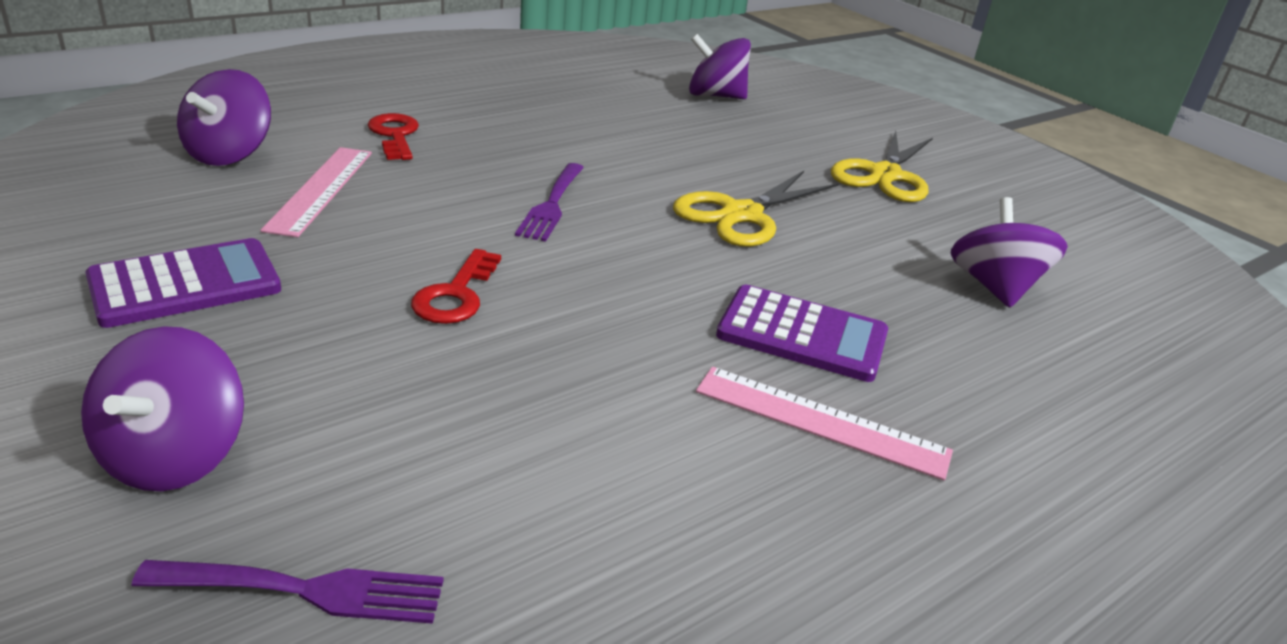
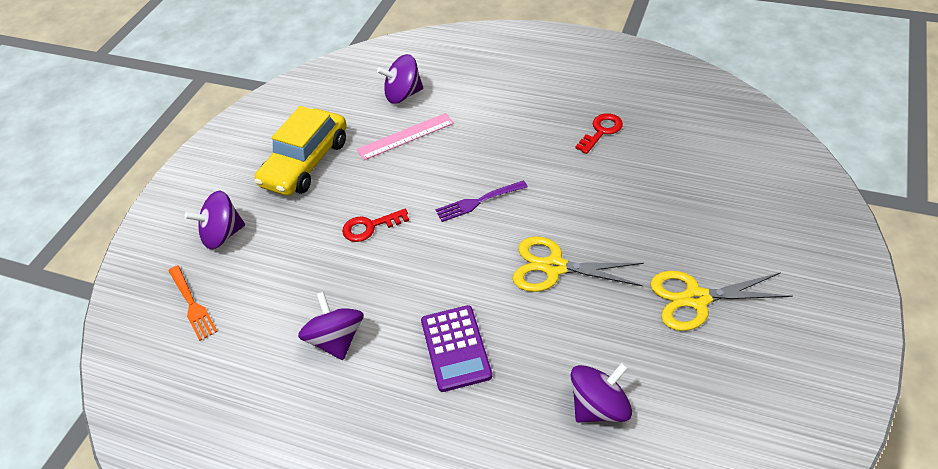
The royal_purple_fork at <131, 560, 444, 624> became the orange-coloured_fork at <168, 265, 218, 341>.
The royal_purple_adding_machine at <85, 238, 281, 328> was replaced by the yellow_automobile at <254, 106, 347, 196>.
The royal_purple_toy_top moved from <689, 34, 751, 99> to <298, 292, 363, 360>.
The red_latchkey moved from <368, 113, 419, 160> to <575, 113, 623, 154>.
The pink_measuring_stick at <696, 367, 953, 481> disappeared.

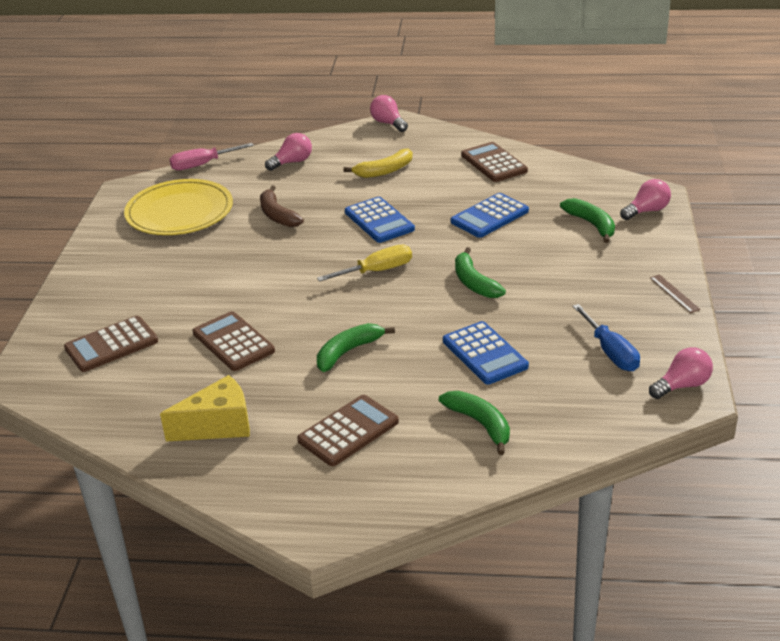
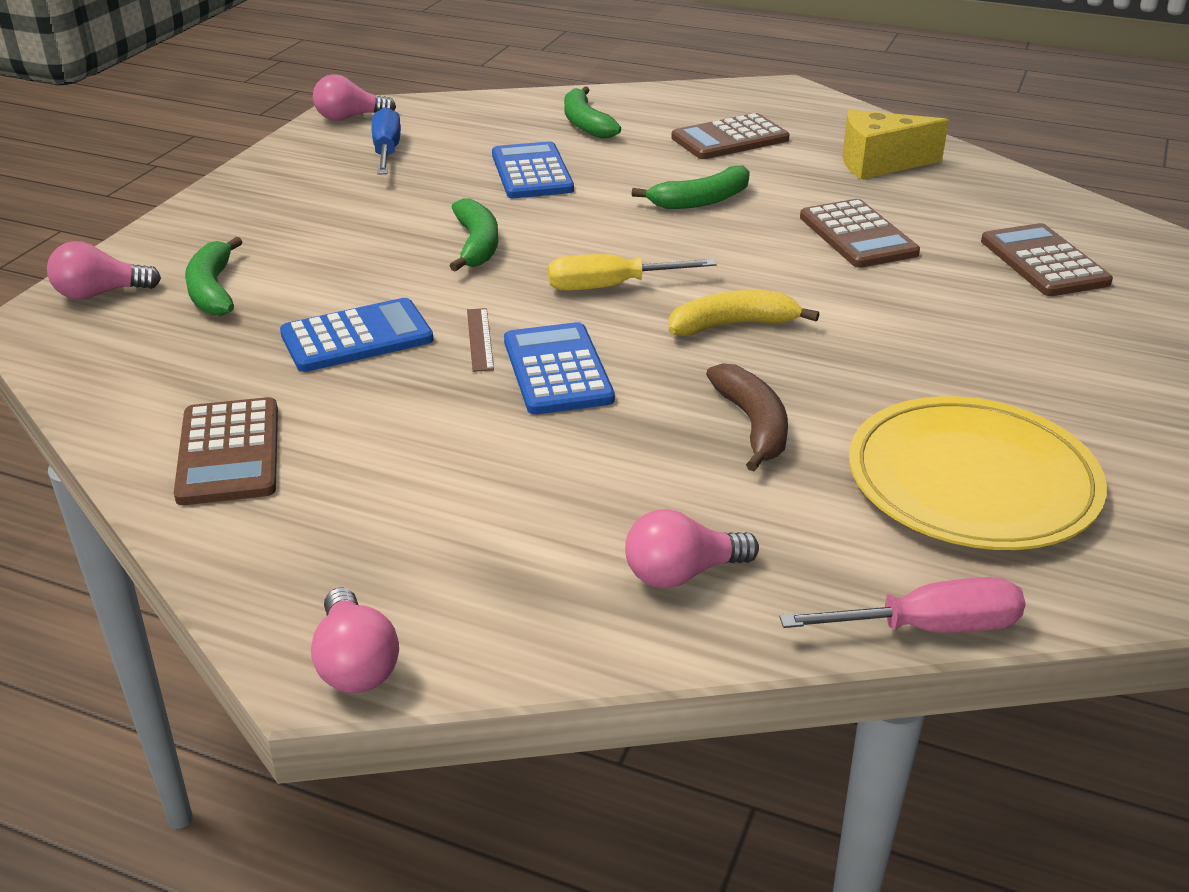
The dark_brown_measuring_stick moved from <650, 274, 701, 313> to <467, 308, 494, 372>.
The yellow_banana moved from <343, 149, 413, 178> to <669, 290, 819, 336>.
The dark_brown_adding_machine at <64, 316, 158, 372> turned 90 degrees counterclockwise.

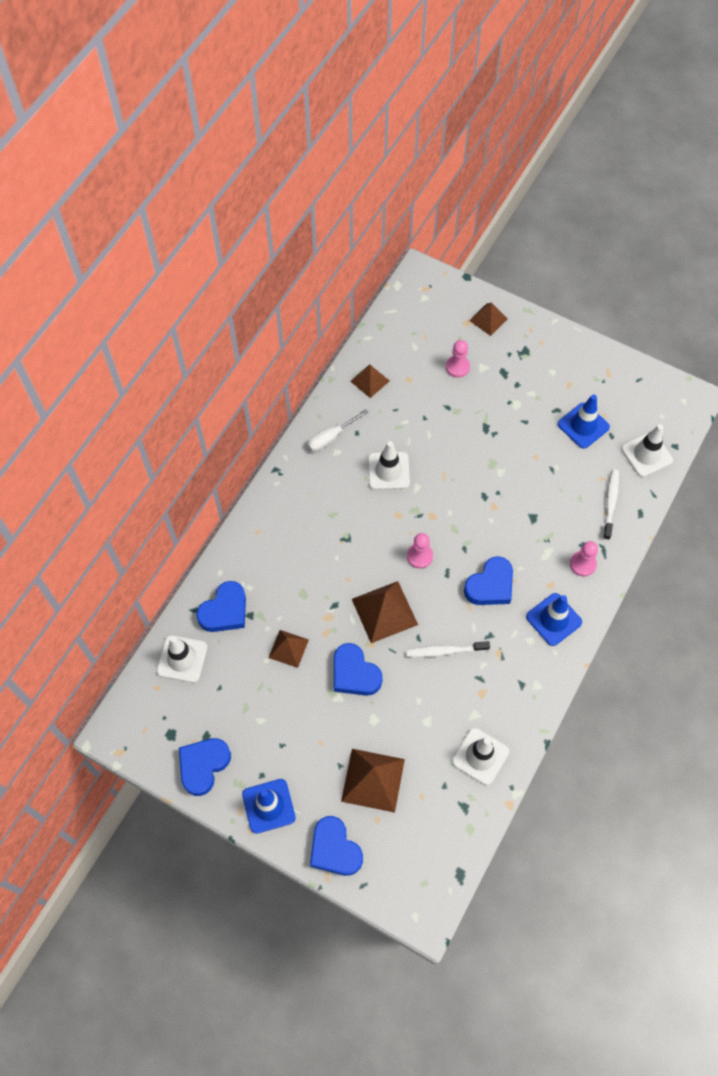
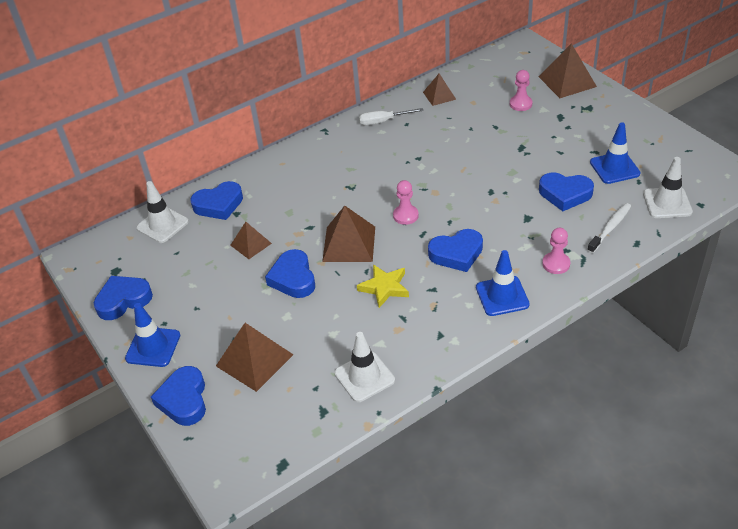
The white_dental_brush at <406, 641, 490, 657> was replaced by the yellow_five-pointed_star at <357, 264, 409, 308>.
The dark_brown_solid_pyramid at <469, 302, 507, 336> changed to 1.64 times the size.
The cobalt_love_heart at <539, 172, 594, 211> appeared.
The white_safety_cone at <368, 441, 410, 490> disappeared.

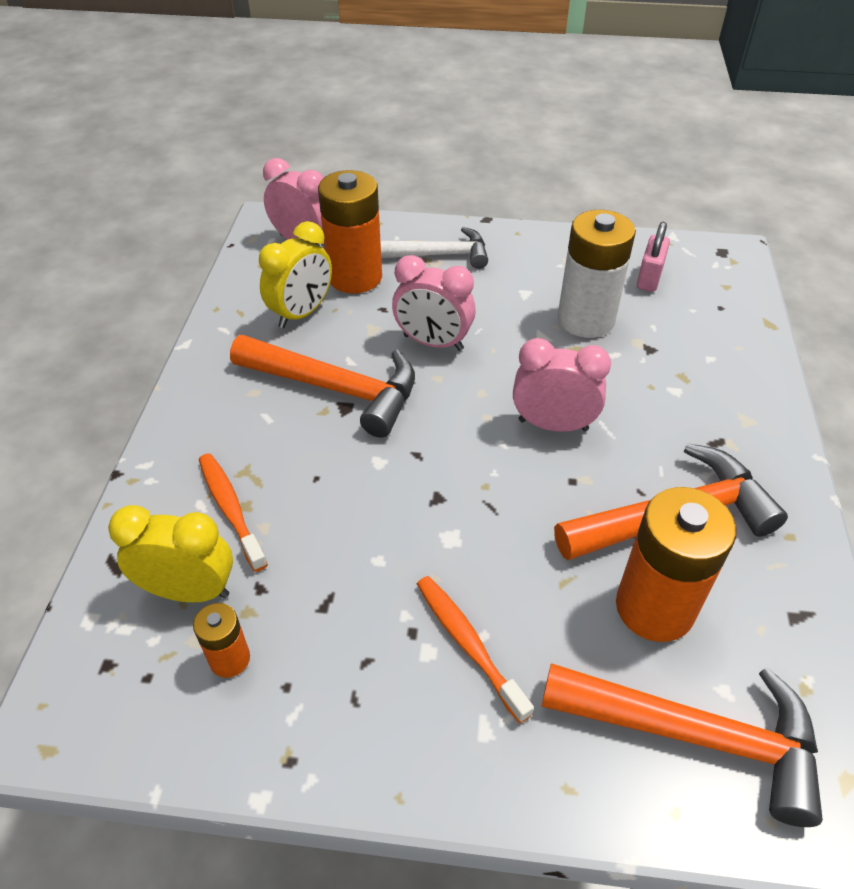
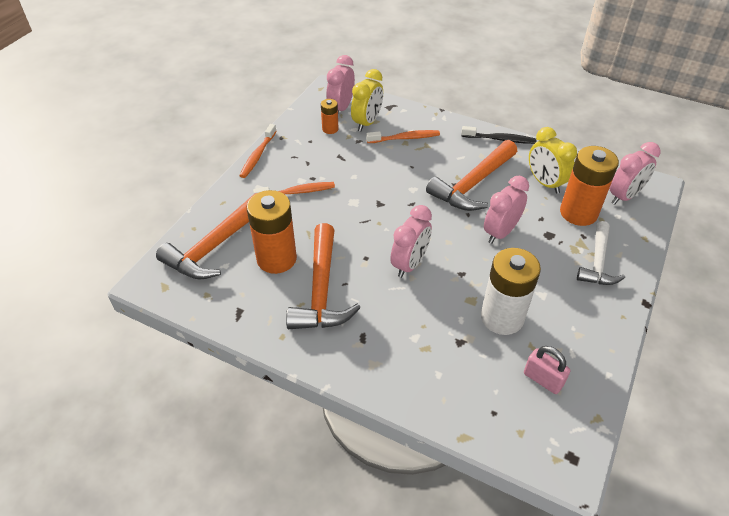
The orange-coloured_dental_brush at <239, 124, 277, 178> appeared.
The pink_clock at <326, 55, 355, 112> appeared.
The jet-black_dental_brush at <461, 126, 537, 144> appeared.

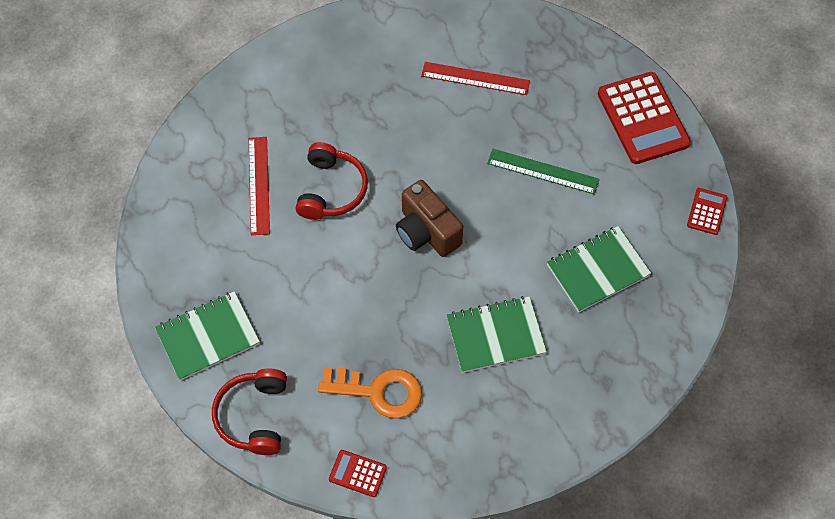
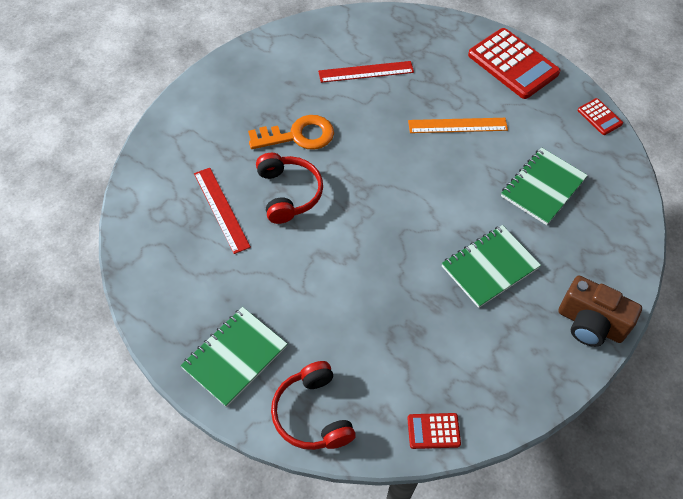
The orange-coloured_latchkey moved from <318, 368, 422, 419> to <248, 115, 334, 150>.
The emerald_measuring_stick at <487, 149, 600, 195> became the orange-coloured_measuring_stick at <408, 118, 508, 133>.
The dark_brown_photo_camera moved from <396, 180, 463, 257> to <558, 276, 642, 347>.
The red_adding_machine at <687, 188, 727, 235> turned 150 degrees clockwise.

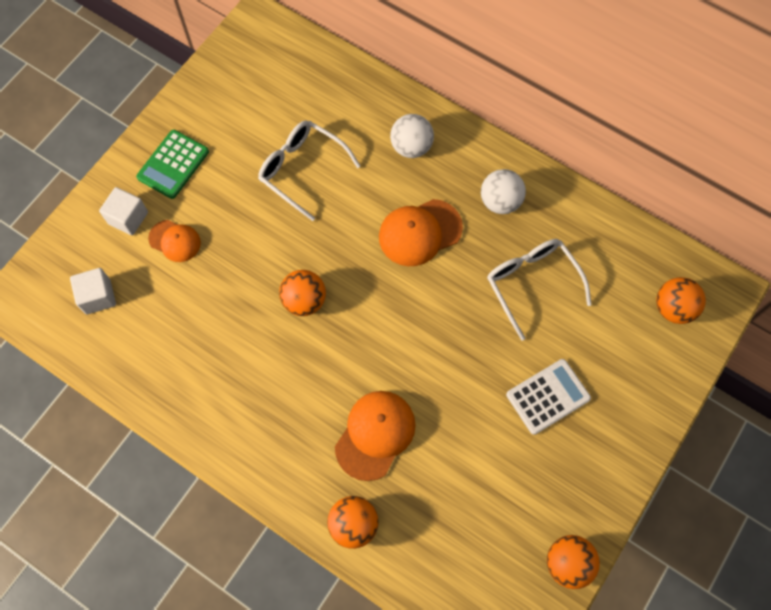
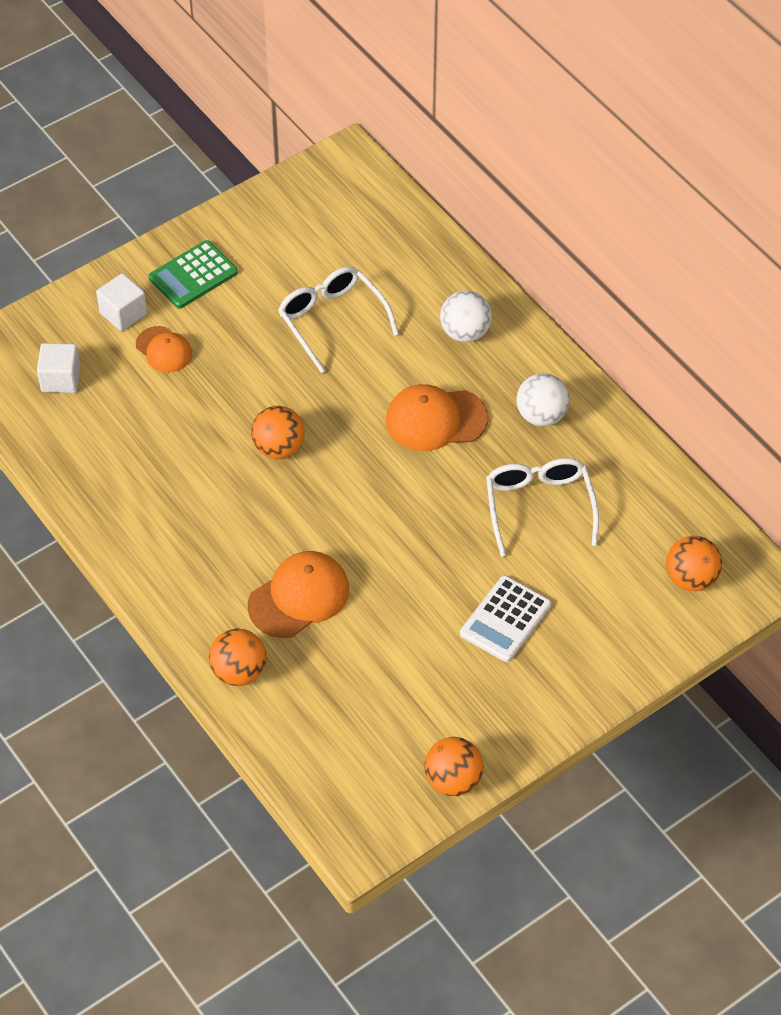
The white_adding_machine at <506, 359, 591, 435> turned 135 degrees clockwise.

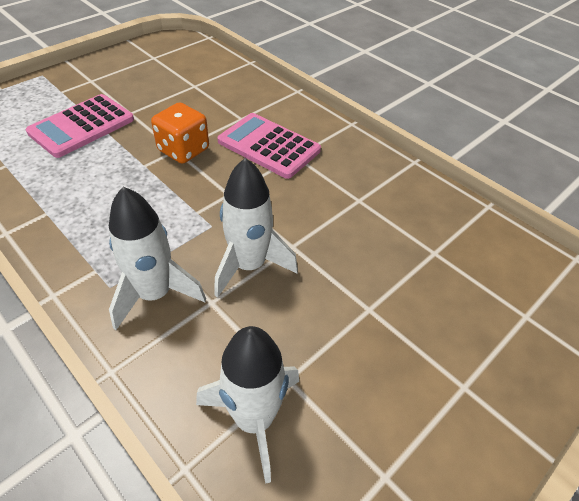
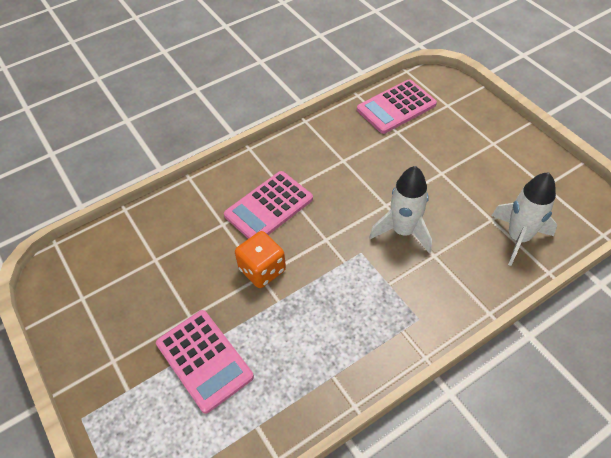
The pink_adding_machine at <357, 79, 437, 134> appeared.
The white_spaceship at <109, 187, 206, 330> disappeared.

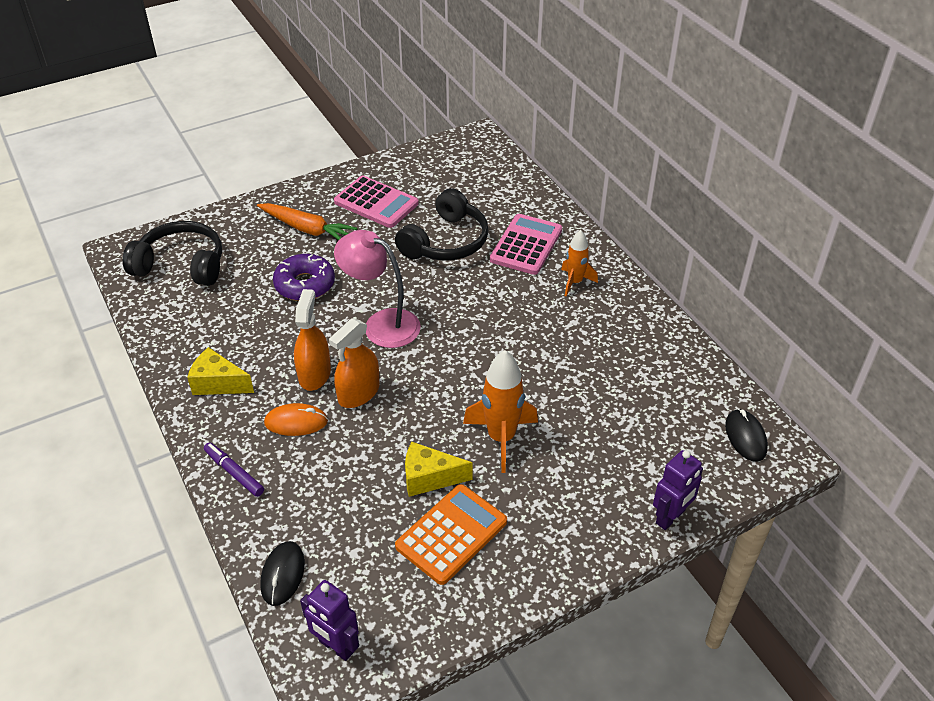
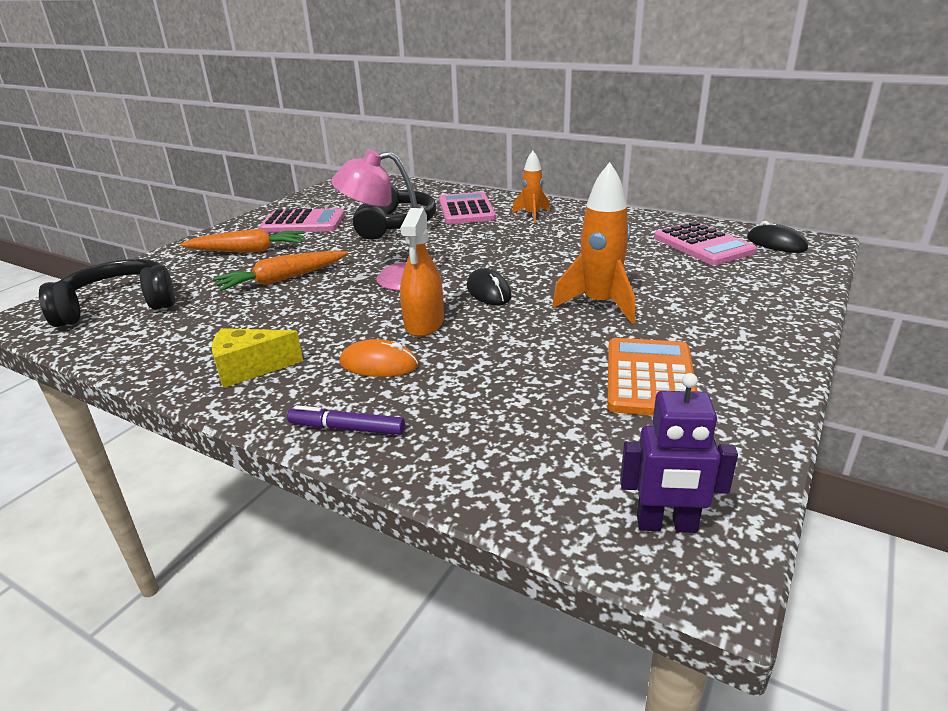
The royal_purple_donut at <273, 254, 335, 301> was replaced by the orange-coloured_root_vegetable at <213, 251, 348, 291>.
The orange-coloured_PC_mouse at <264, 403, 328, 436> turned 45 degrees clockwise.
The jet-black_PC_mouse moved from <260, 541, 305, 606> to <467, 268, 512, 305>.
The pink_adding_machine at <654, 221, 757, 265> appeared.
The orange-coloured_sprayer at <294, 289, 331, 391> disappeared.
The yellow_cheese at <405, 442, 473, 497> disappeared.
The royal_purple_robot_figure at <653, 450, 703, 530> disappeared.

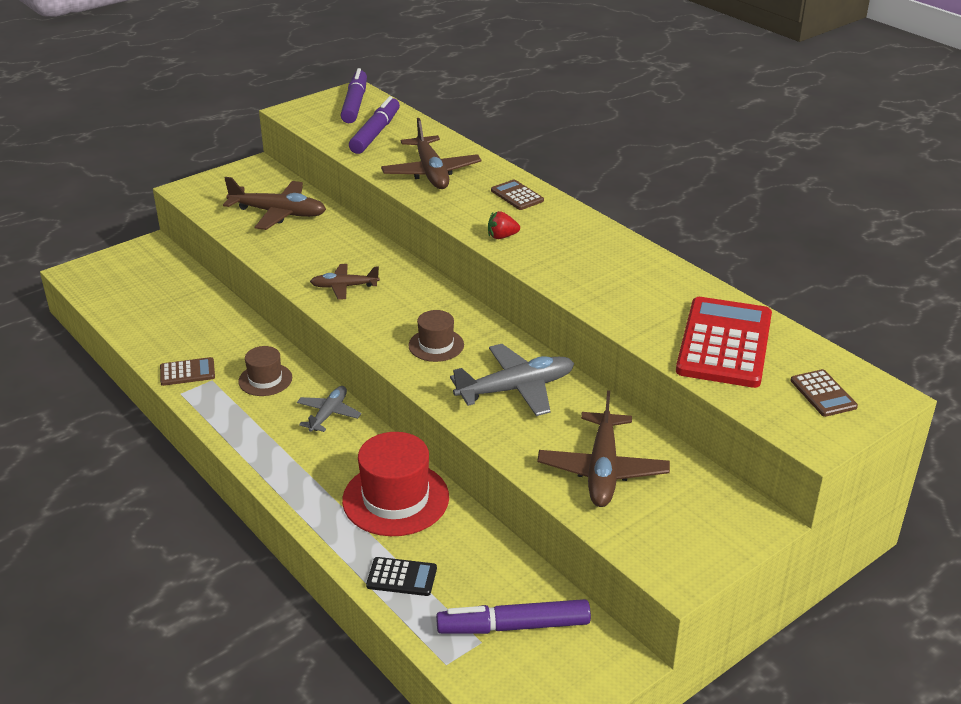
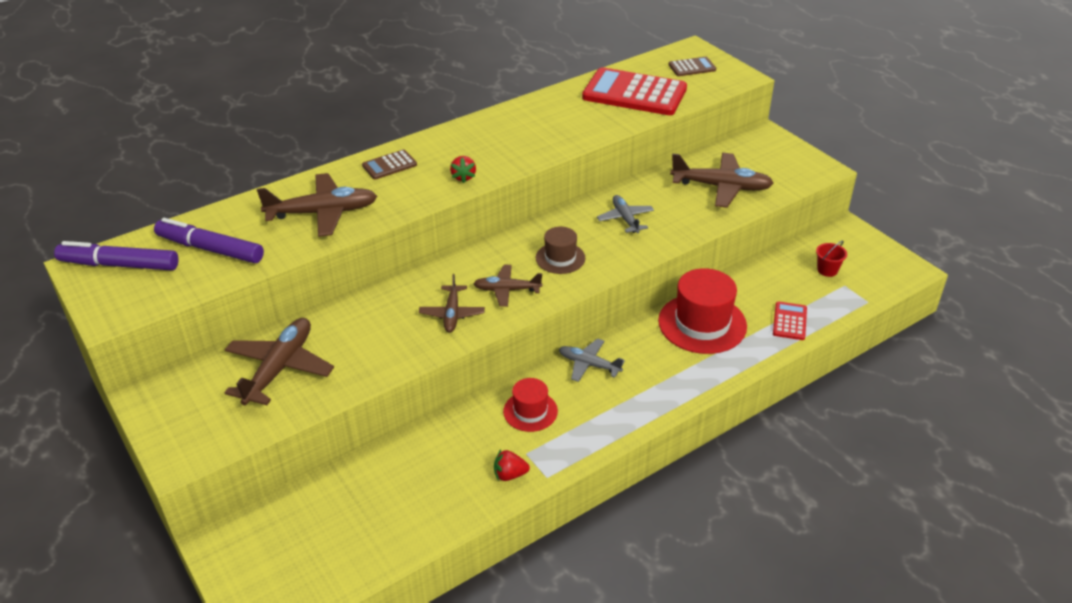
The dark_brown_toy_plane at <473, 265, 542, 307> appeared.
The dark_brown_adding_machine at <160, 357, 215, 386> was replaced by the red_strawberry at <494, 450, 530, 481>.
The dark_brown_tall_hat at <238, 346, 292, 396> became the red_tall_hat at <503, 378, 558, 432>.
The ash-grey_toy_plane at <450, 344, 574, 416> changed to 0.60 times the size.
The jet-black_adding_machine at <366, 557, 437, 596> became the red_adding_machine at <773, 301, 807, 340>.
The royal_purple_felt_pen at <436, 599, 591, 634> was replaced by the red_bucket at <816, 240, 847, 277>.

